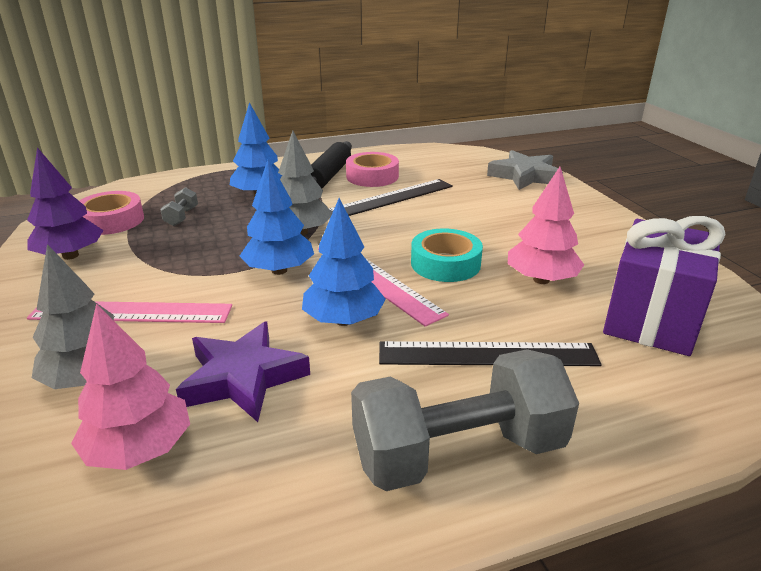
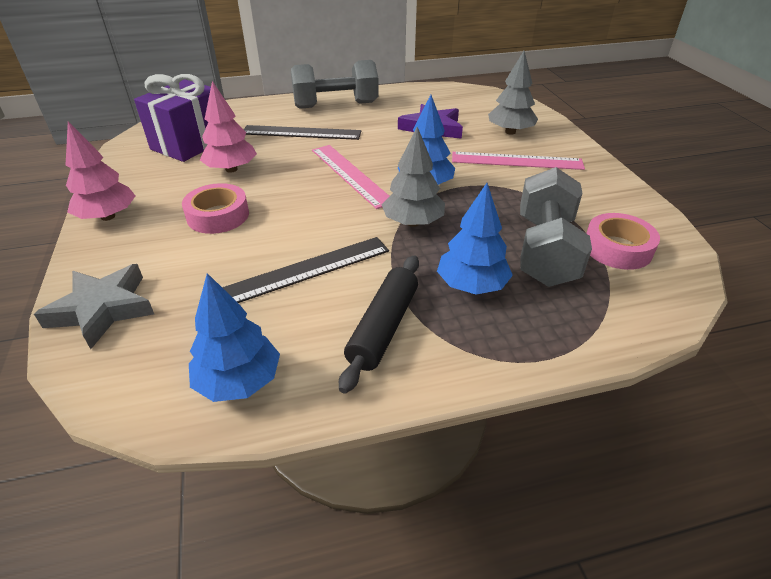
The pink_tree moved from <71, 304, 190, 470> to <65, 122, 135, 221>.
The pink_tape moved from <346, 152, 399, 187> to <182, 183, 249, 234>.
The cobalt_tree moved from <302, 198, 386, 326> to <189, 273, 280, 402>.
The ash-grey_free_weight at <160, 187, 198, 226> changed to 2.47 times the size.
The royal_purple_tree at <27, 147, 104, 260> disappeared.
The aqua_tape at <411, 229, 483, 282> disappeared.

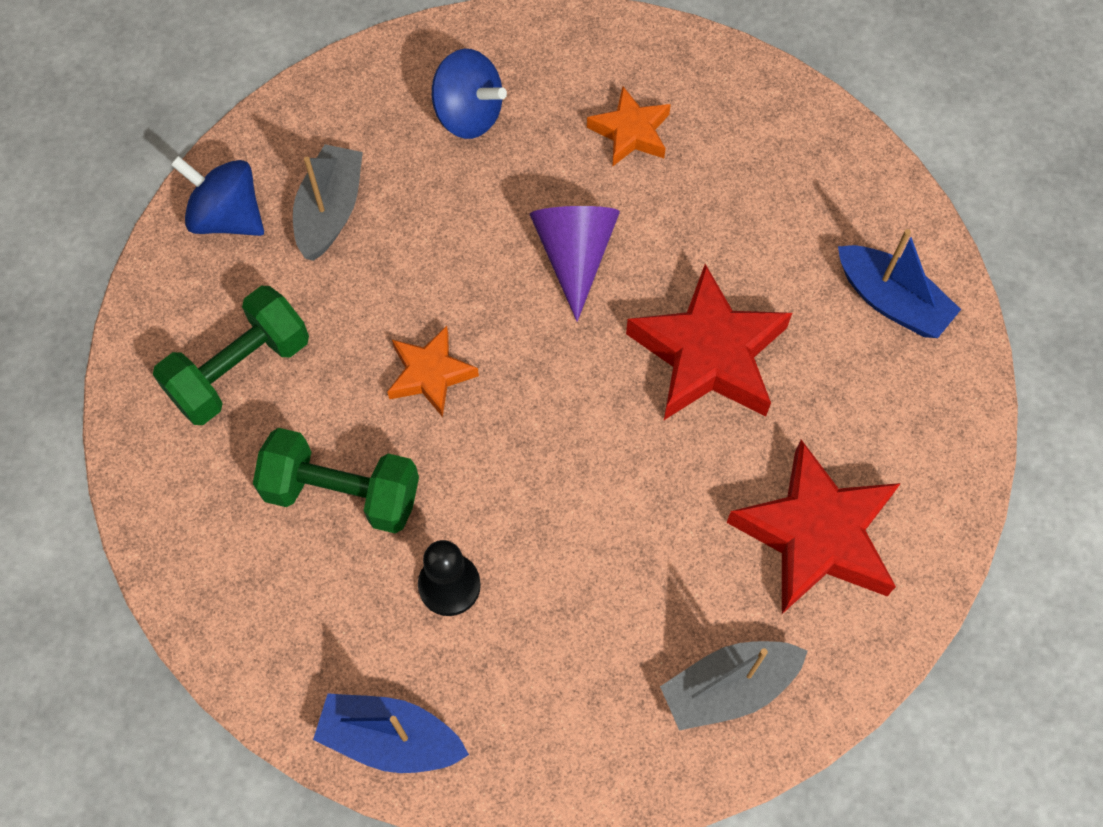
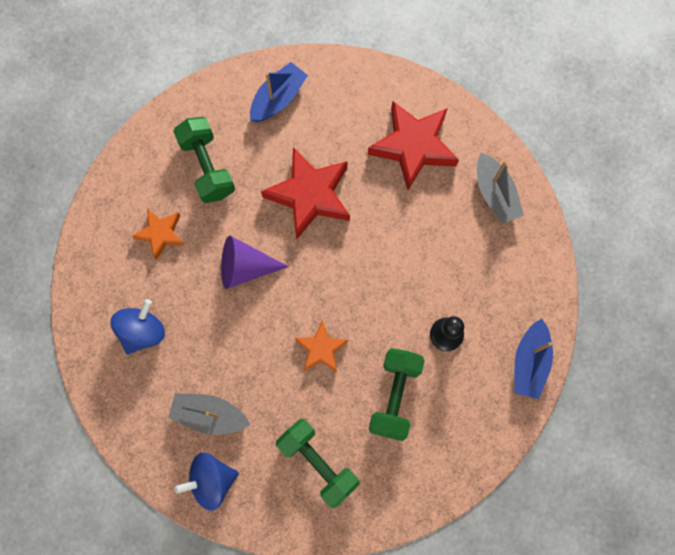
The emerald_free_weight at <173, 117, 235, 203> appeared.
The cobalt_toy_top at <171, 156, 264, 236> turned 45 degrees clockwise.

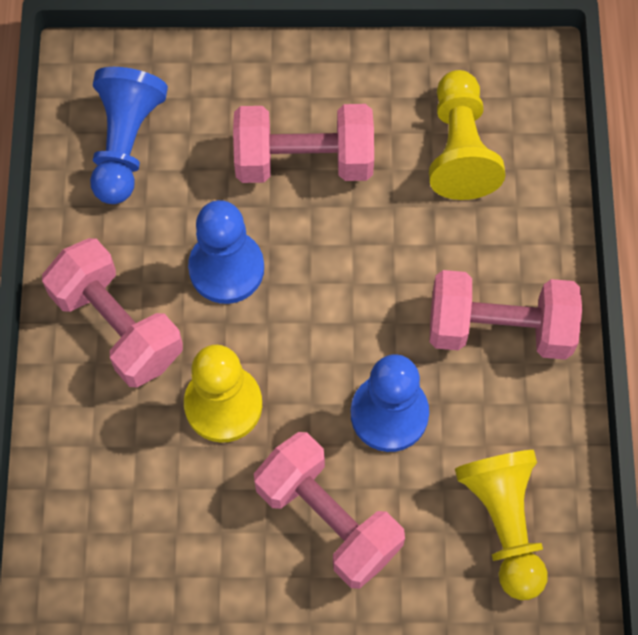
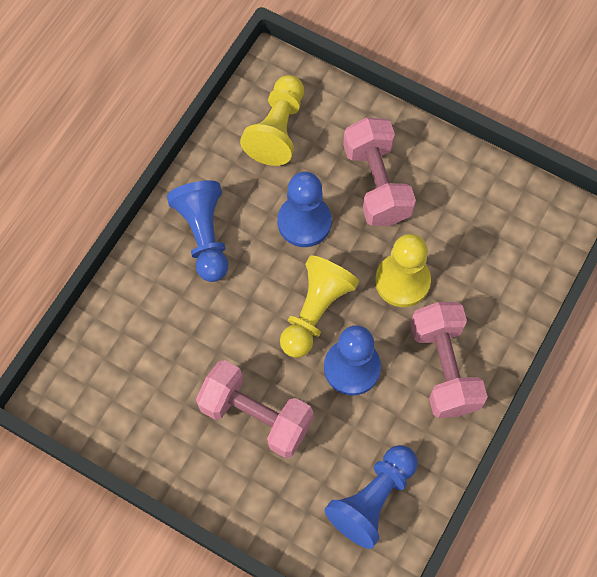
The pink_free_weight at <430, 270, 582, 360> was replaced by the cobalt_game_pawn at <167, 180, 228, 282>.
The yellow_game_pawn moved from <429, 70, 505, 200> to <280, 255, 359, 358>.

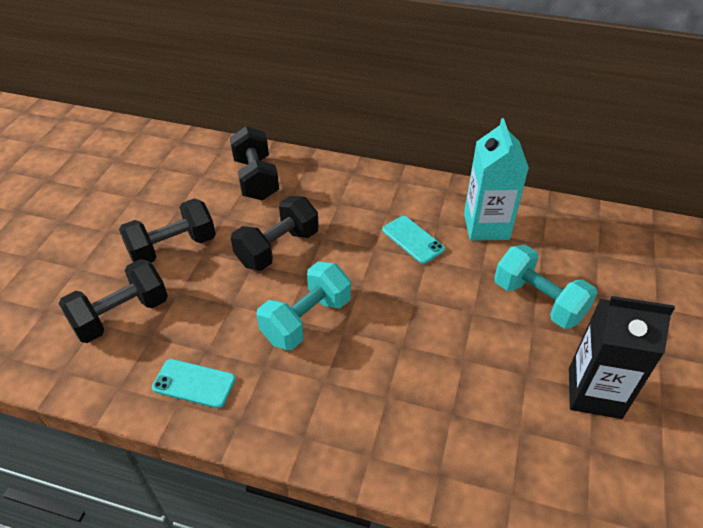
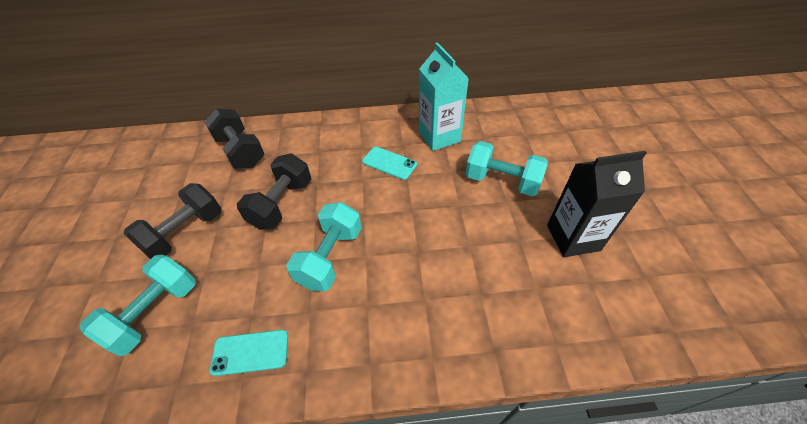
The jet-black_free_weight at <59, 259, 168, 343> became the aqua_free_weight at <80, 255, 196, 356>.

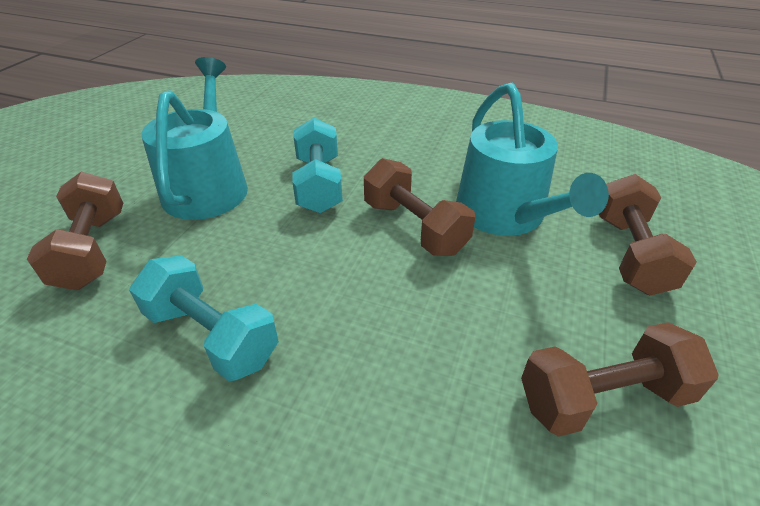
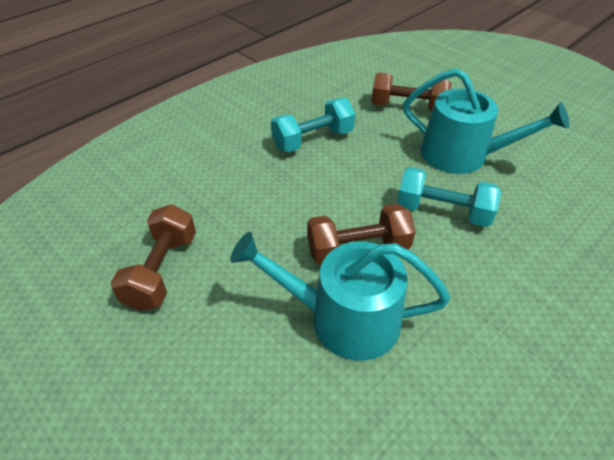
The dark_brown_free_weight at <599, 174, 697, 296> disappeared.

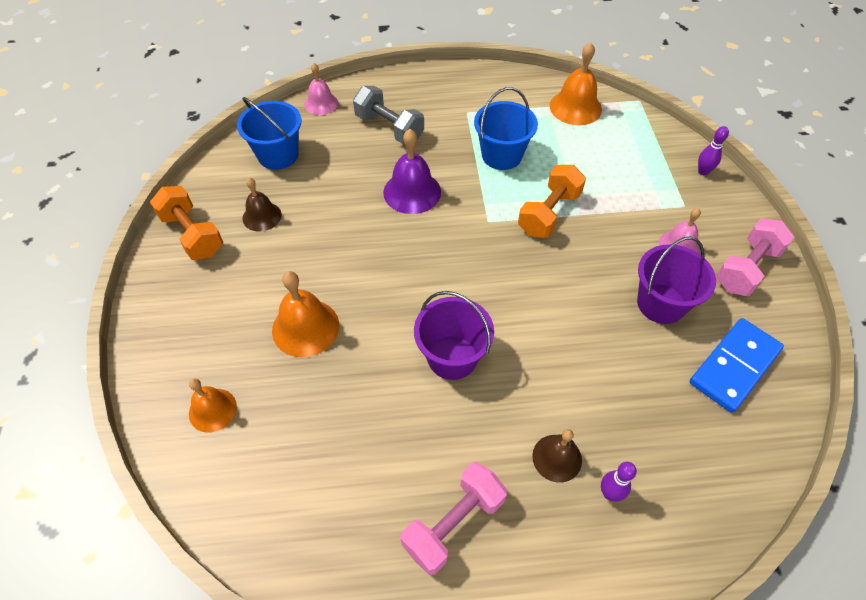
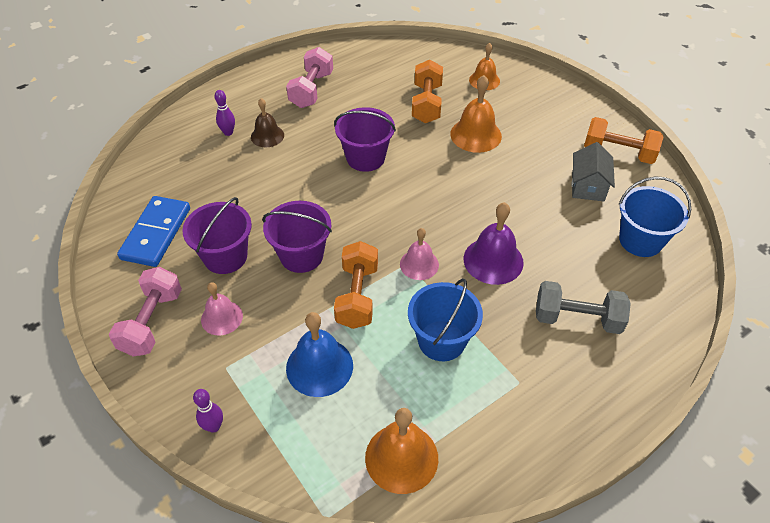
The royal_purple_bucket at <262, 201, 332, 273> appeared.
The cobalt_school_bell at <286, 312, 353, 397> appeared.
The pink_school_bell moved from <304, 63, 338, 115> to <400, 228, 439, 280>.
The orange-coloured_free_weight at <412, 60, 443, 123> appeared.
The dark_brown_school_bell at <243, 178, 282, 232> was replaced by the ash-grey_house at <572, 142, 615, 201>.

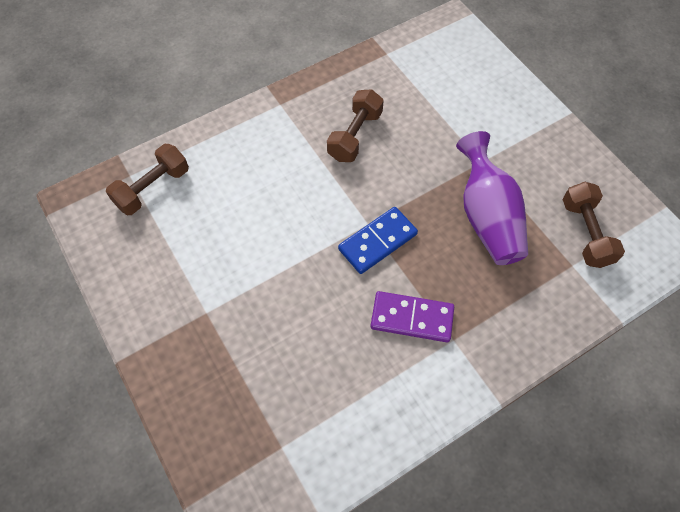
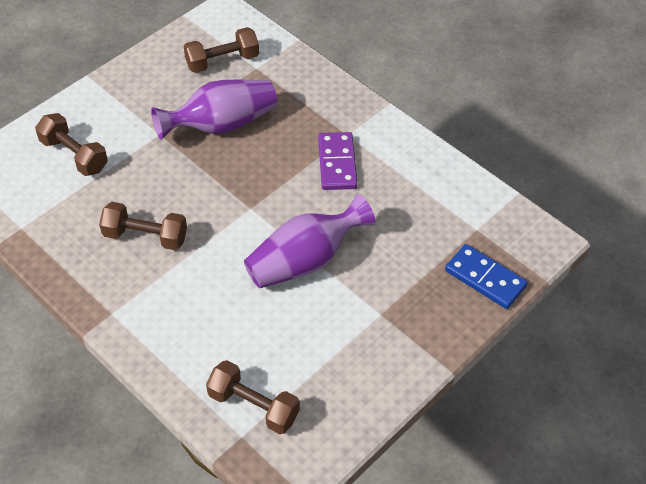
The dark_brown_free_weight at <35, 113, 108, 176> appeared.
The royal_purple_flower_vase at <244, 194, 376, 288> appeared.
The cobalt_domino_piece moved from <338, 207, 418, 274> to <445, 244, 528, 309>.

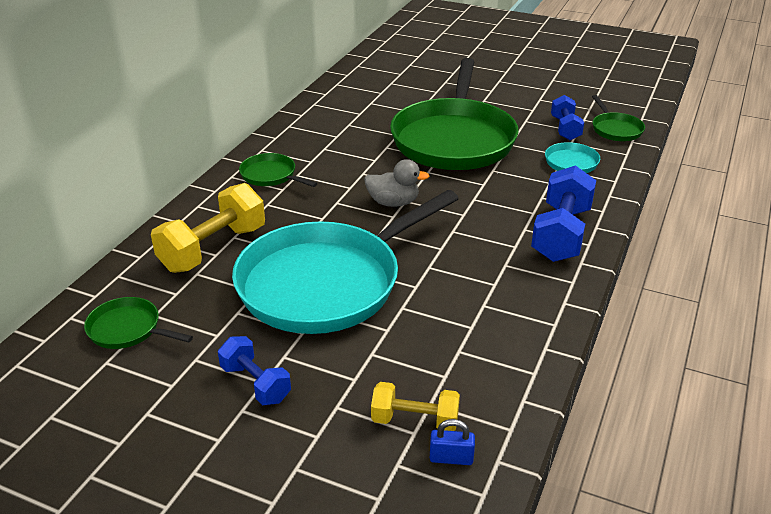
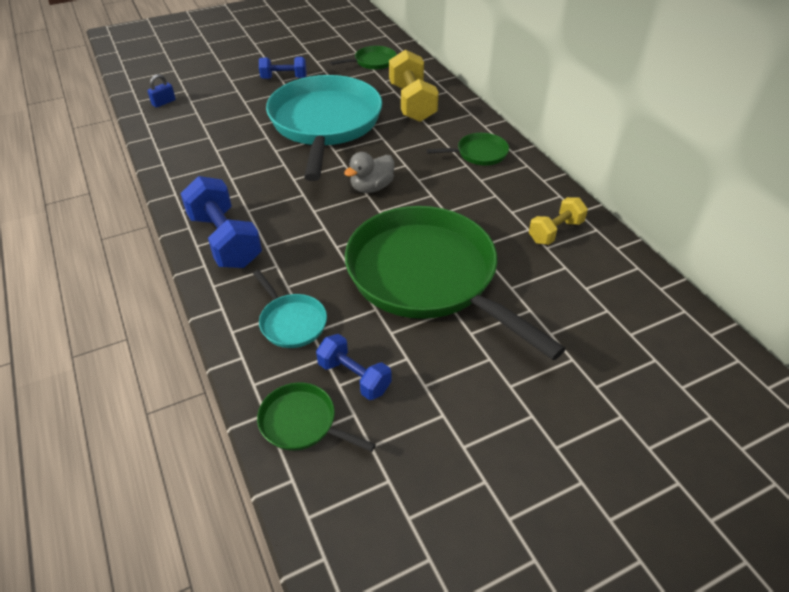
The yellow_free_weight moved from <371, 382, 460, 431> to <529, 197, 588, 245>.

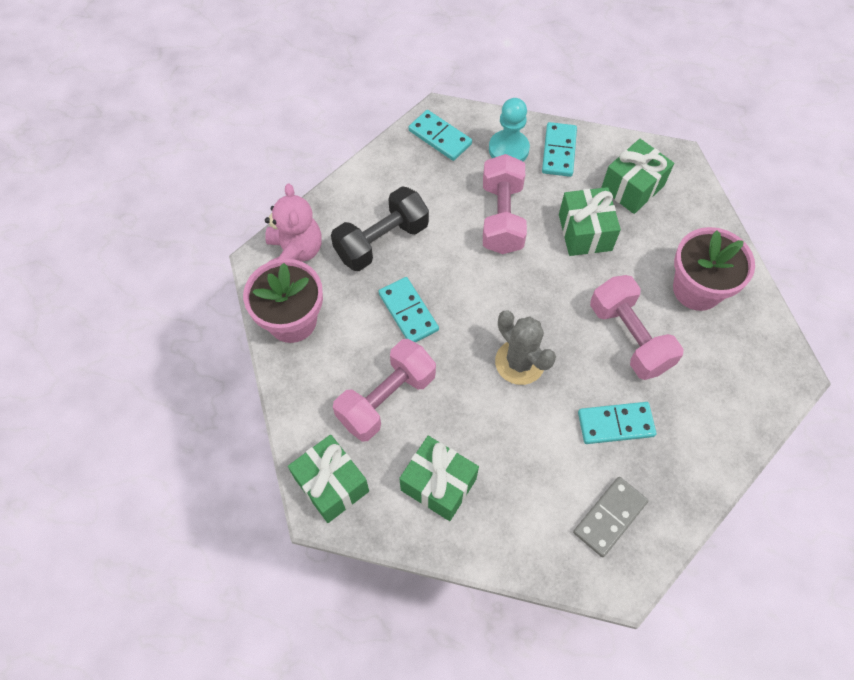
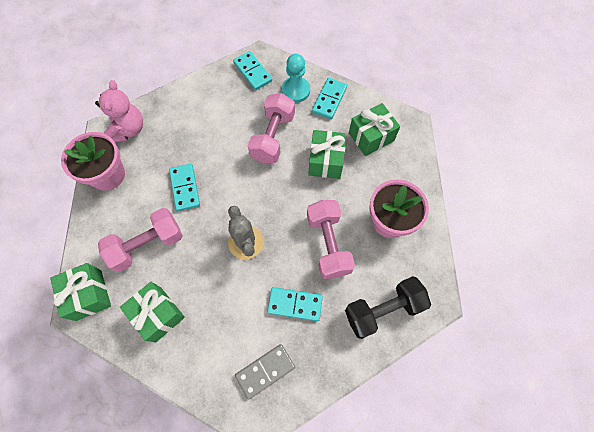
The jet-black_free_weight moved from <331, 186, 429, 271> to <345, 276, 431, 339>.

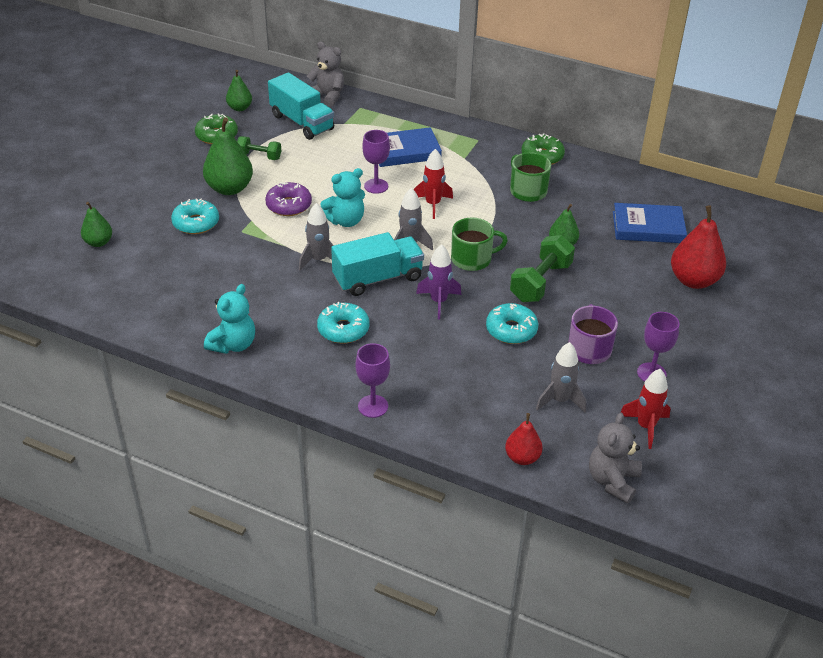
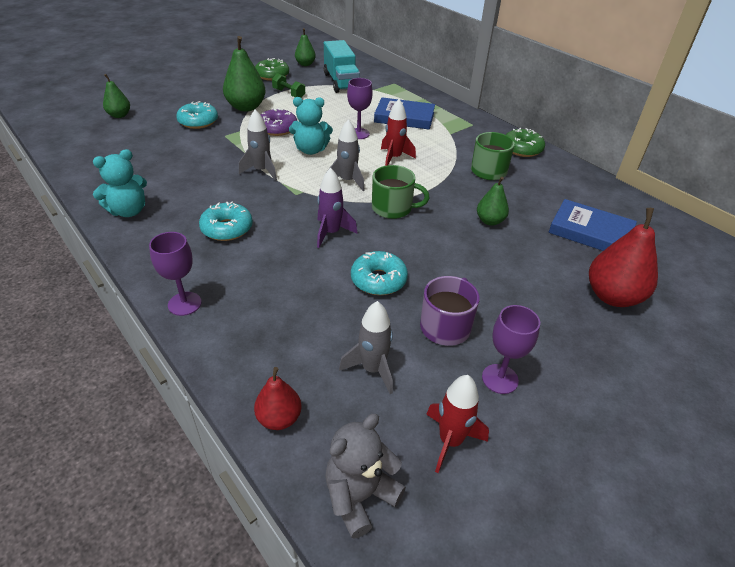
The ash-grey_teddy at <307, 42, 344, 107> disappeared.
The aqua_truck at <331, 232, 424, 296> disappeared.
The emerald_free_weight at <510, 235, 575, 302> disappeared.

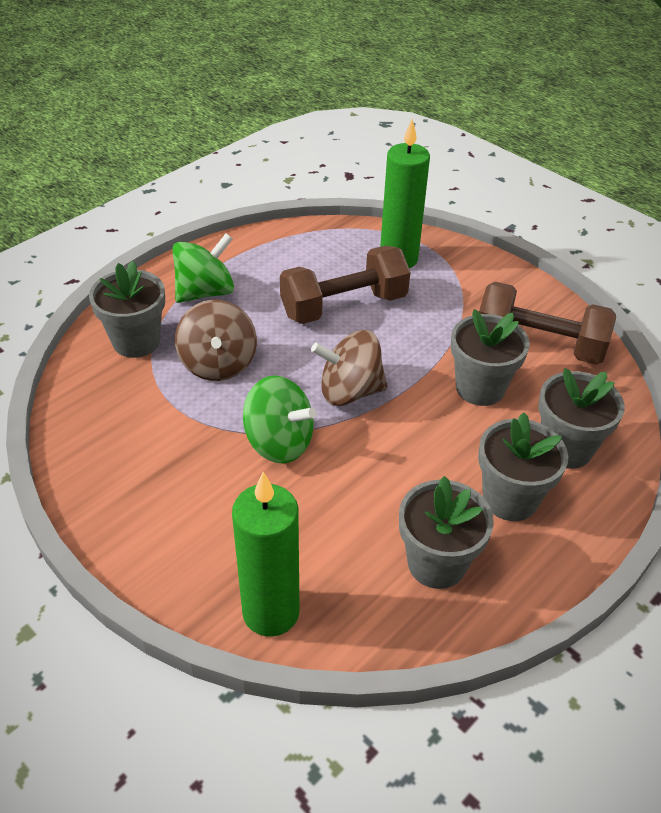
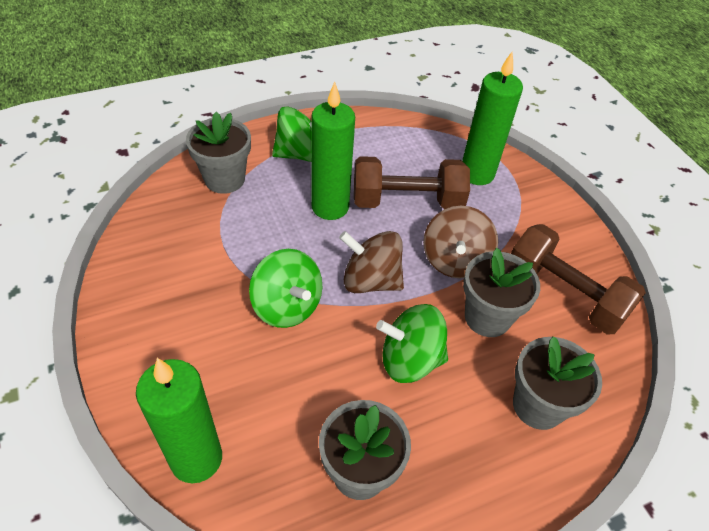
The emerald_wax_candle at <311, 82, 355, 220> appeared.
The emerald_toy_top at <376, 304, 448, 383> appeared.
The dark_brown_toy_top moved from <175, 300, 257, 381> to <423, 206, 498, 278>.
The ash-grey_plant_pot at <478, 412, 568, 521> disappeared.

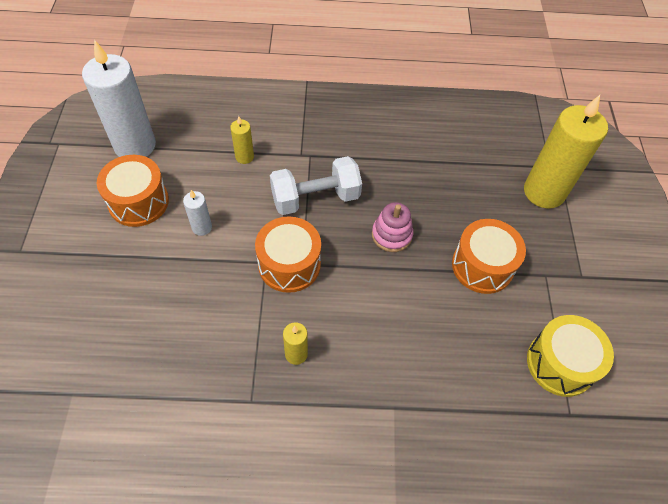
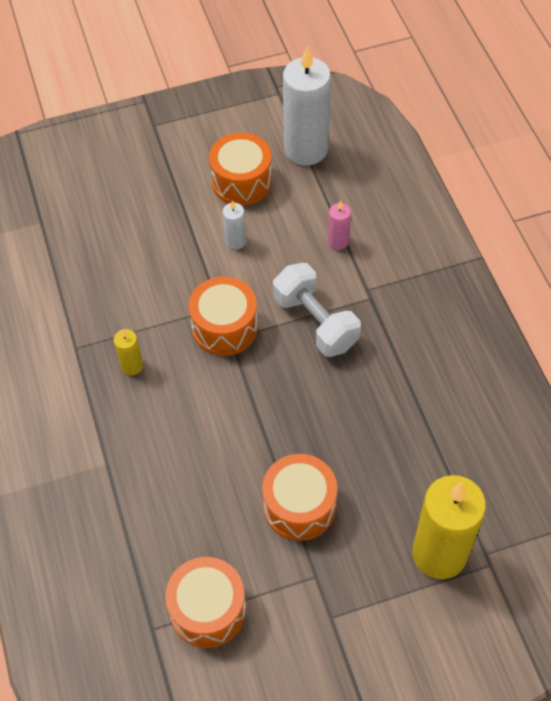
The yellow_drum at <527, 315, 614, 397> became the orange-coloured_drum at <165, 557, 246, 648>.
The yellow_wax_candle at <230, 116, 254, 164> became the pink_wax_candle at <328, 201, 351, 250>.
The pink_stacking_toy at <372, 202, 413, 252> disappeared.

